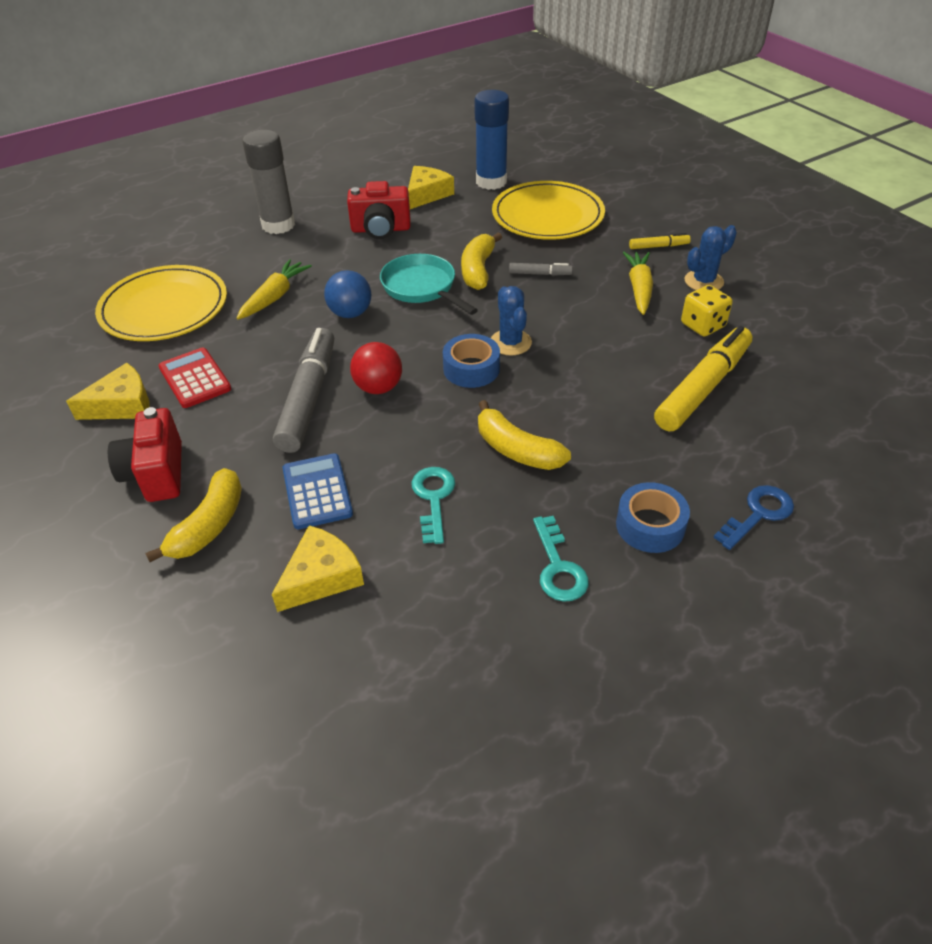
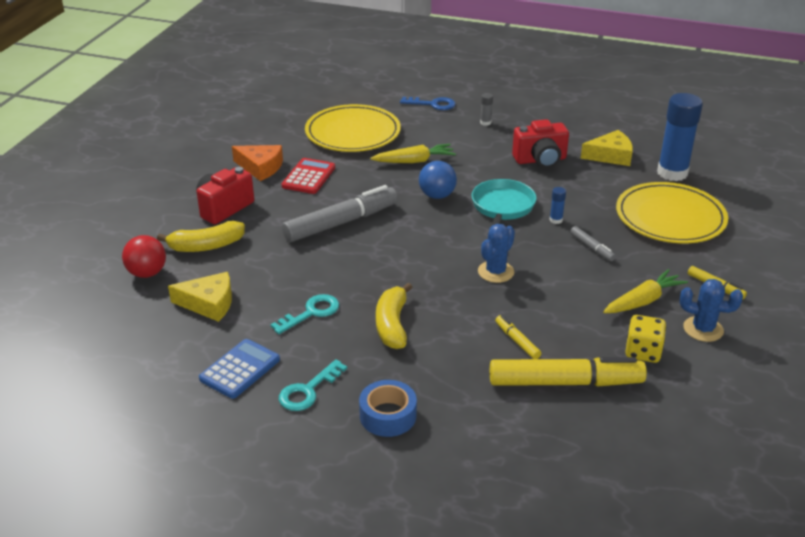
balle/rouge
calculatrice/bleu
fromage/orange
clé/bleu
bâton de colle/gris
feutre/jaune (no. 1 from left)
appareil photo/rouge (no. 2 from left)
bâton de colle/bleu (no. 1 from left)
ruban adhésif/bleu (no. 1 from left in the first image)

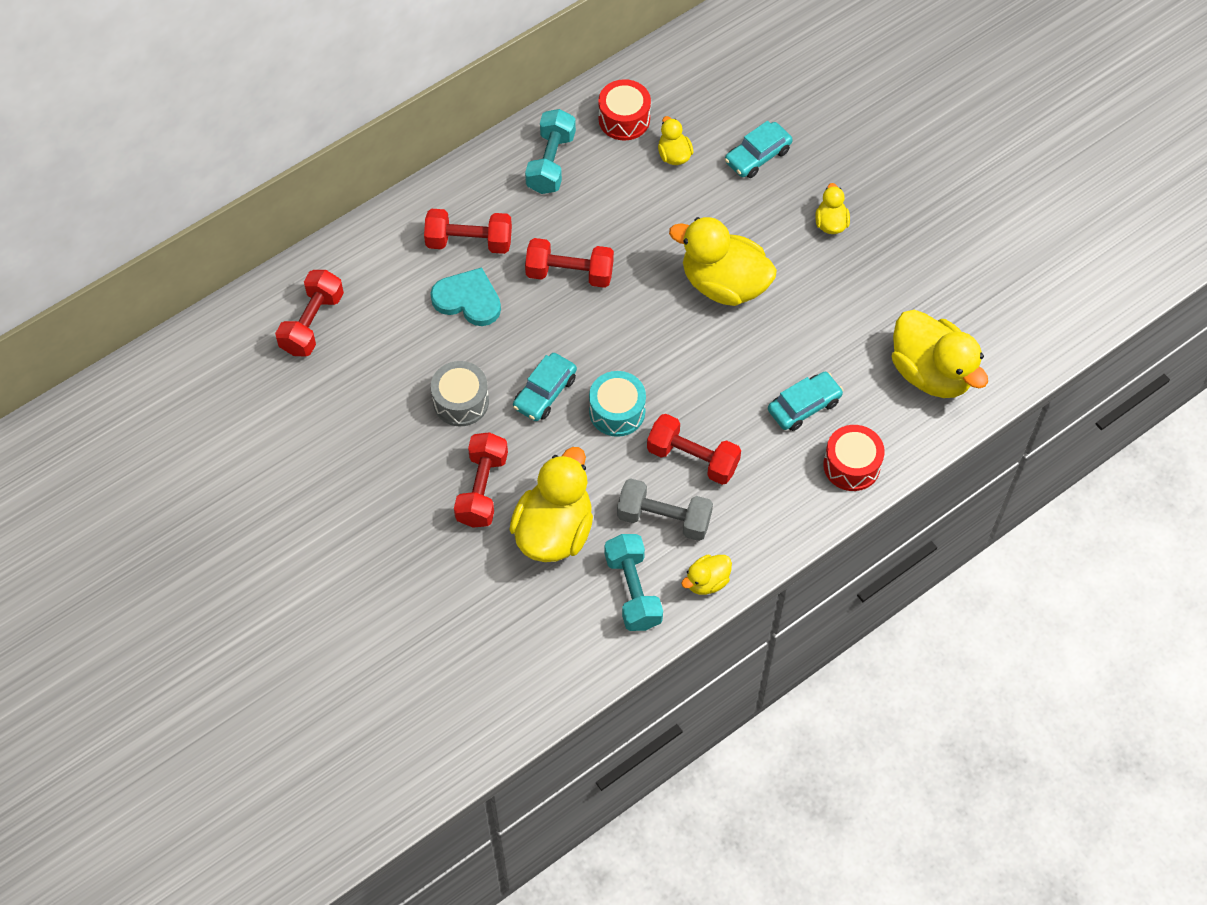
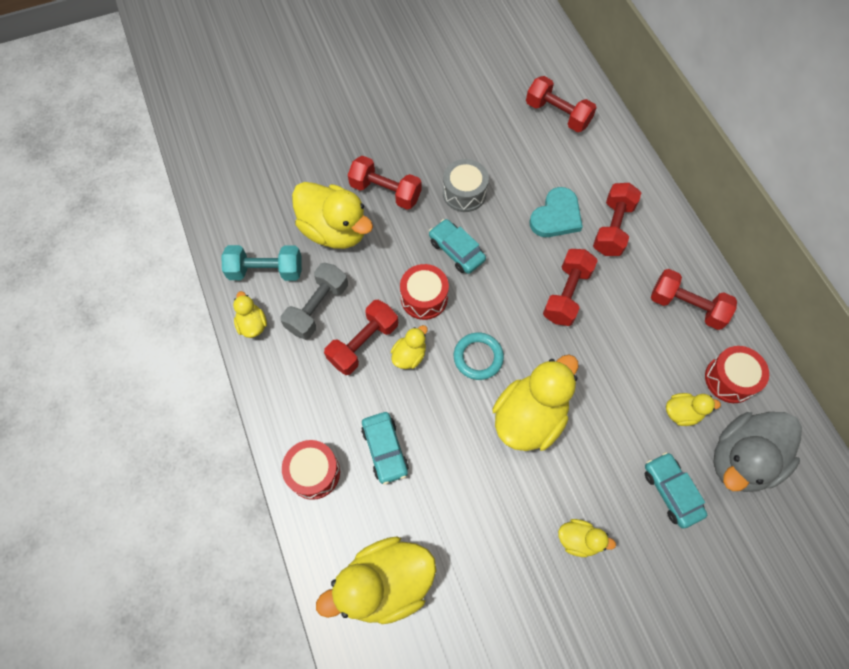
canard/jaune (no. 4 from left)
tambour/rouge (no. 2 from left)
anneau/turquoise
haltère/rouge (no. 6 from left)
canard/gris

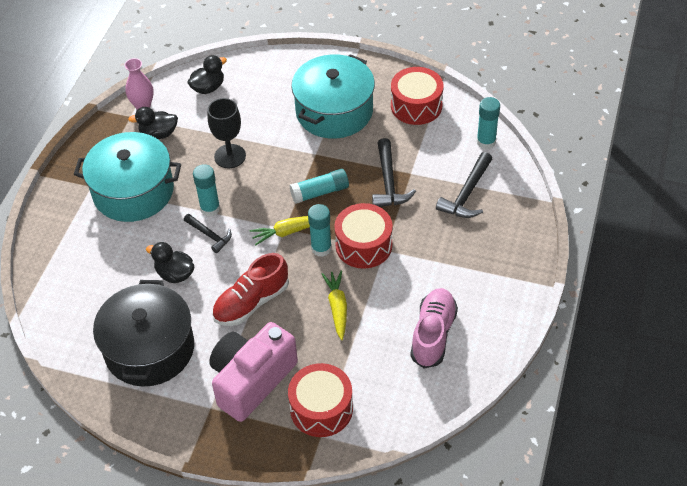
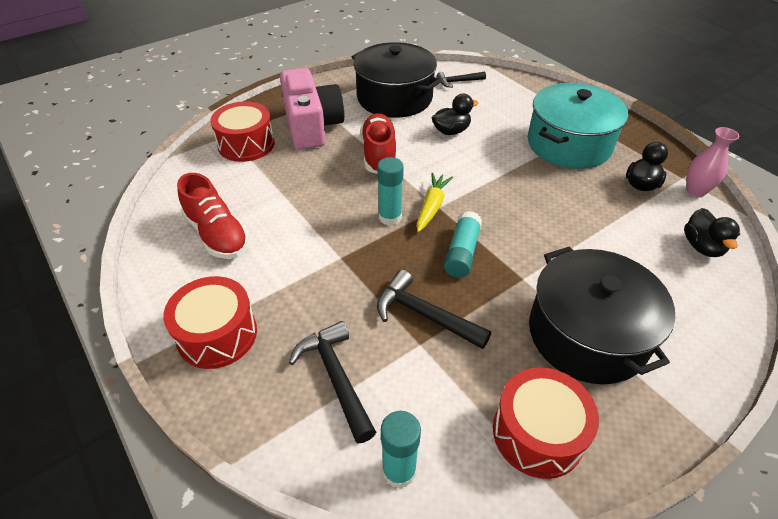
tambour/rouge (no. 1 from left)
chaussure/rouge (no. 1 from left)
marteau/noir (no. 3 from left)
marmite/noir (no. 2 from left)
bâton de colle/turquoise (no. 1 from left in the first image)
verre à pied/noir
carotte/jaune (no. 2 from left in the first image)

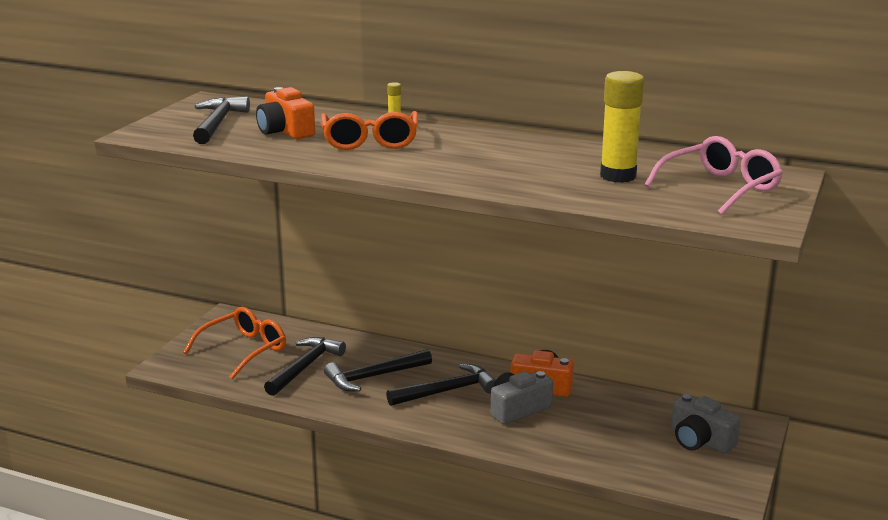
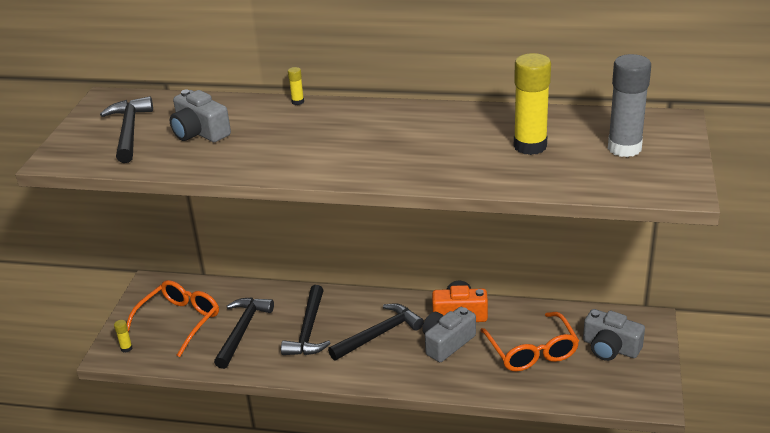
bâton de colle/jaune (no. 1 from left)
appareil photo/gris (no. 1 from left)
marteau/noir (no. 3 from left)
lunettes/orange (no. 2 from left)
bâton de colle/gris

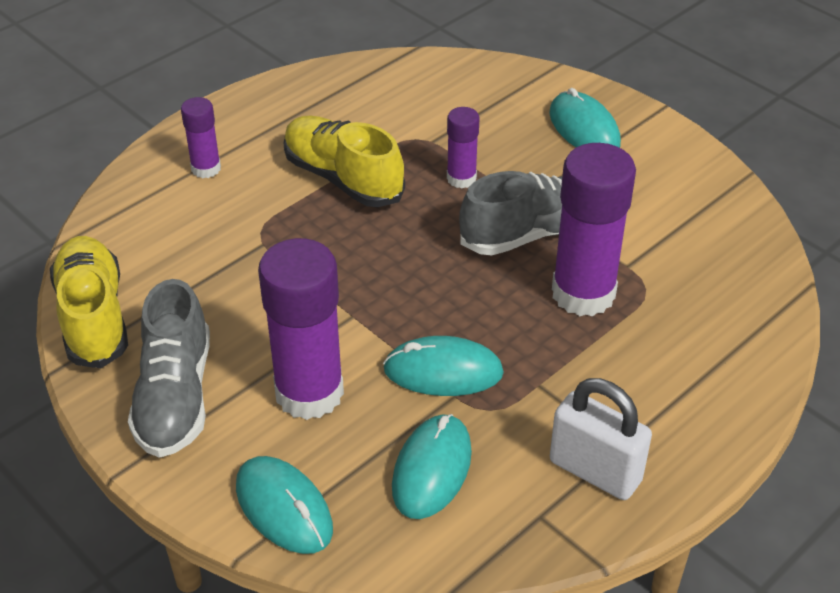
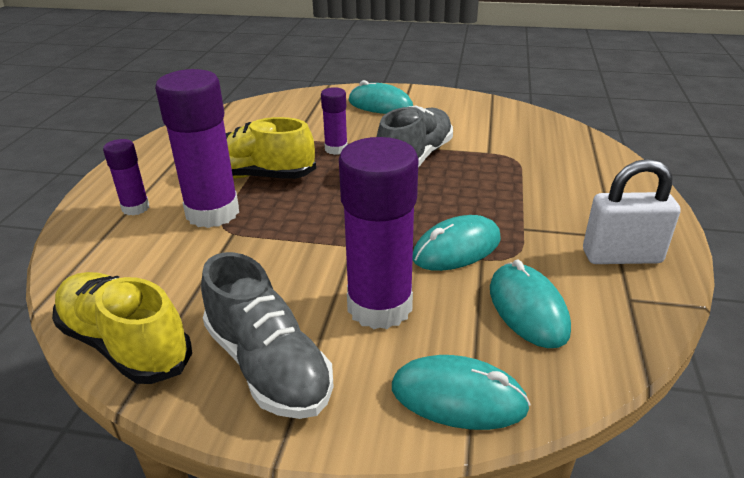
bâton de colle/violet (no. 2 from left)

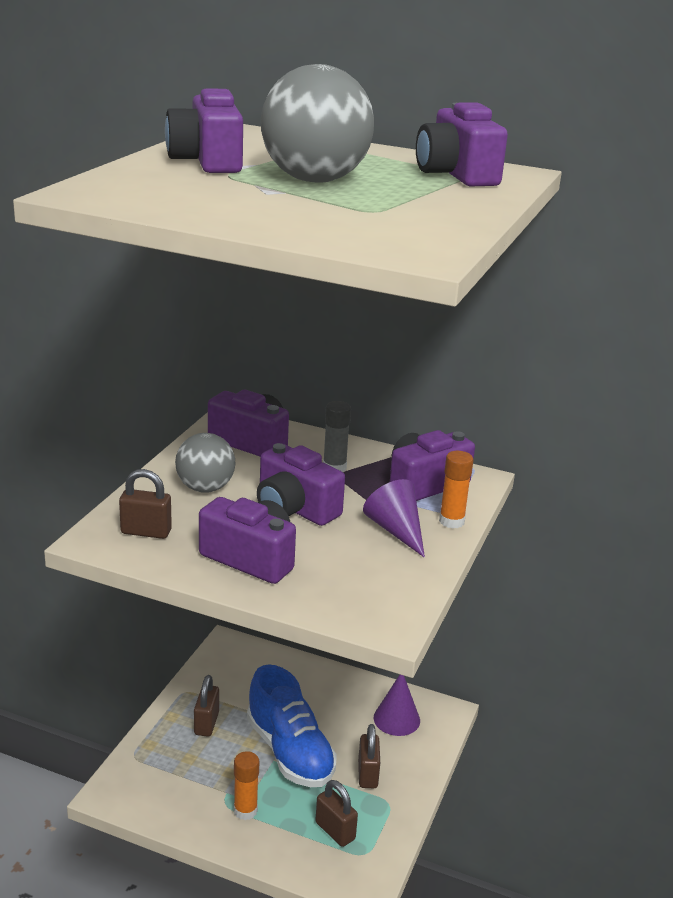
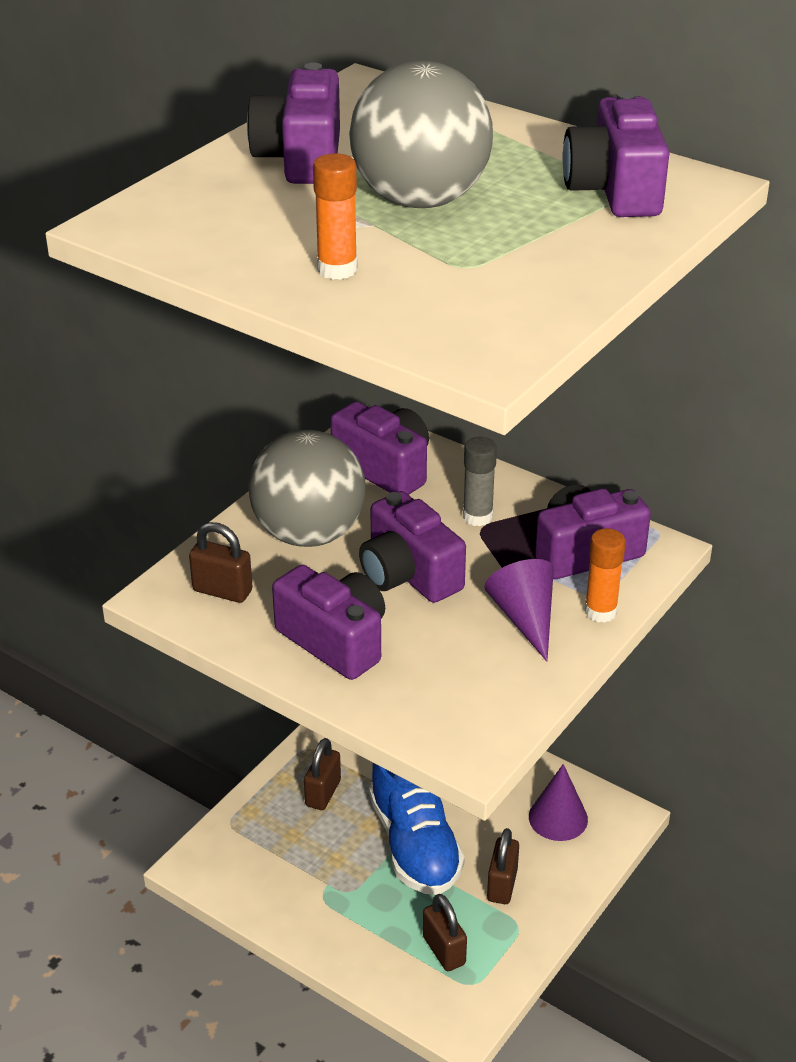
balle/gris (no. 1 from left)
bâton de colle/orange (no. 1 from left)

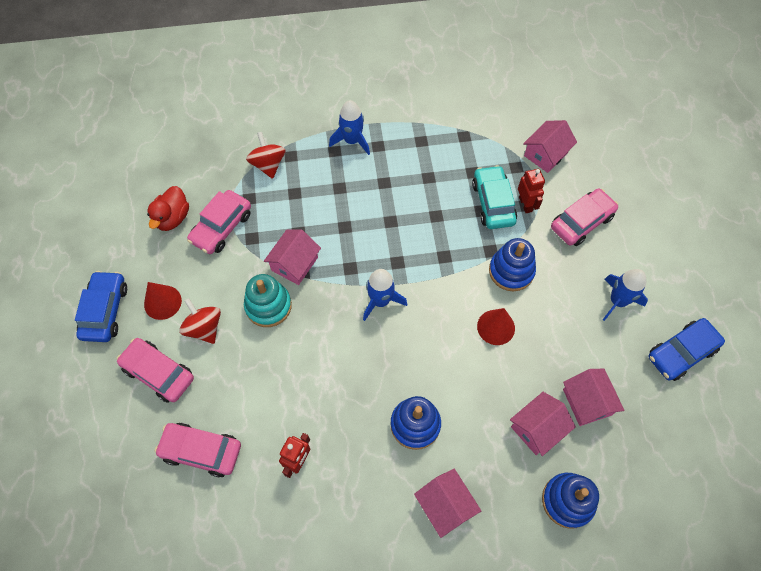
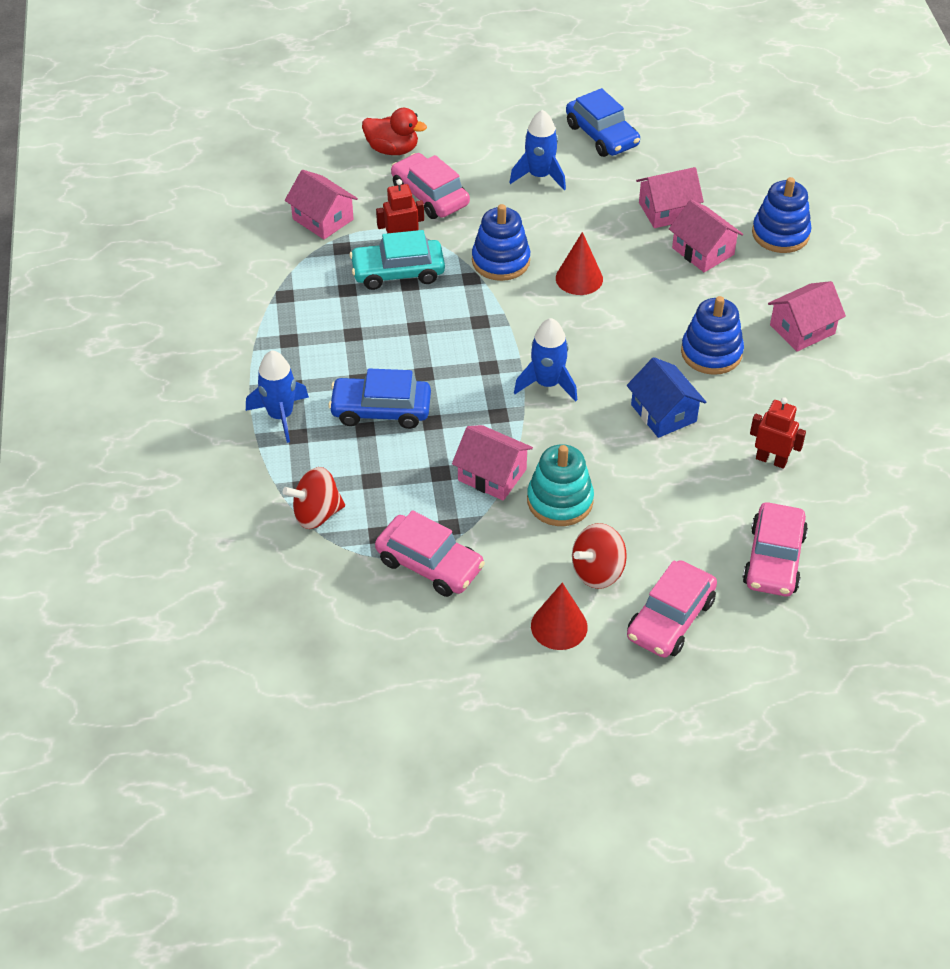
voiture/bleu (no. 1 from left)
canard/rouge
maison/bleu

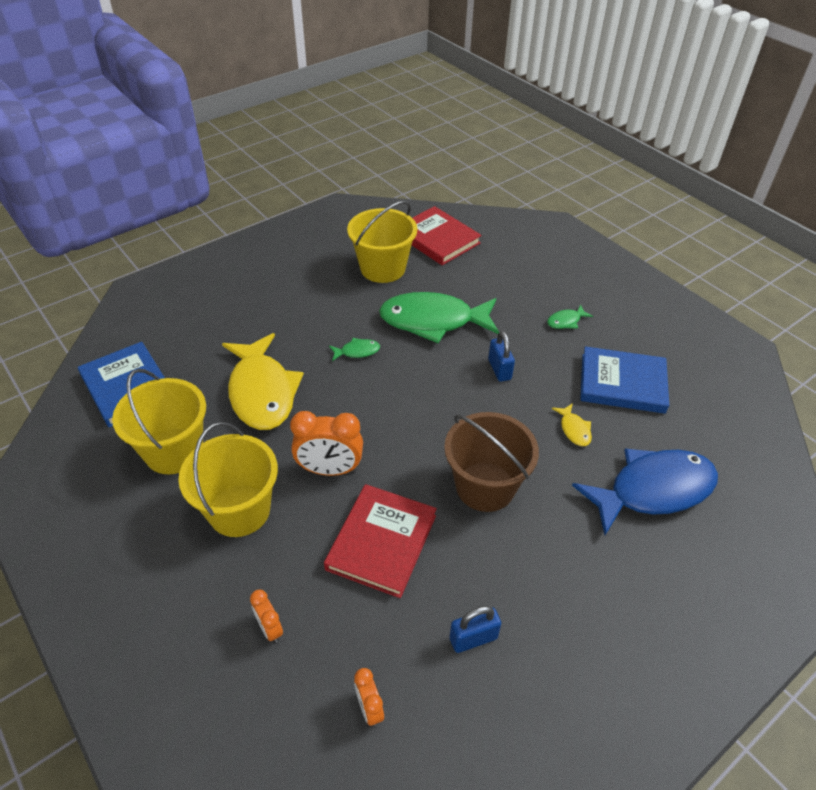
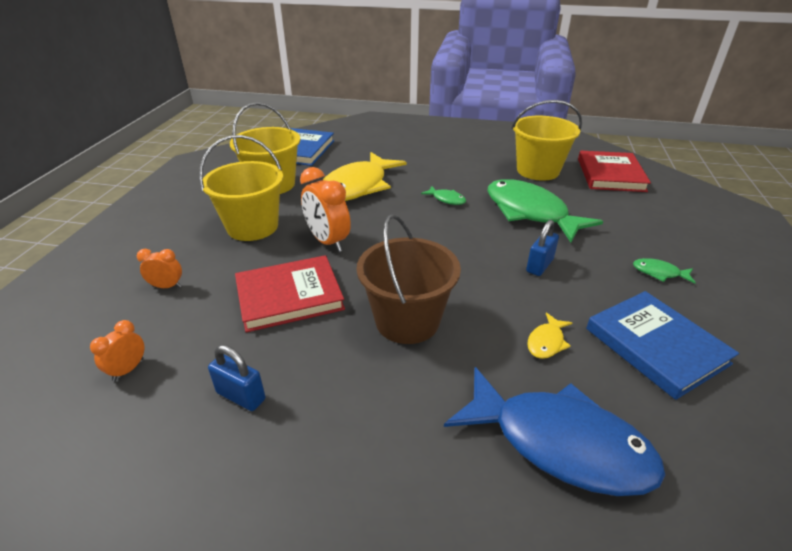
réveil/orange (no. 2 from left)

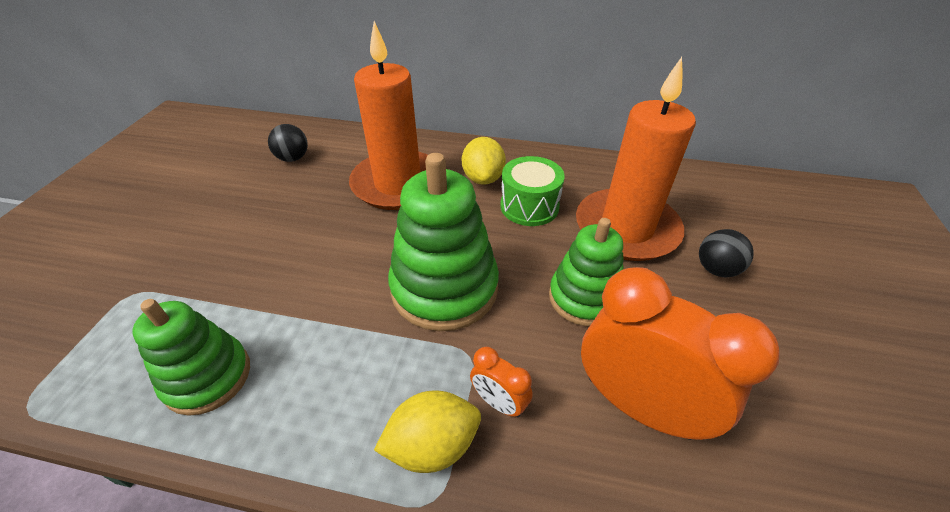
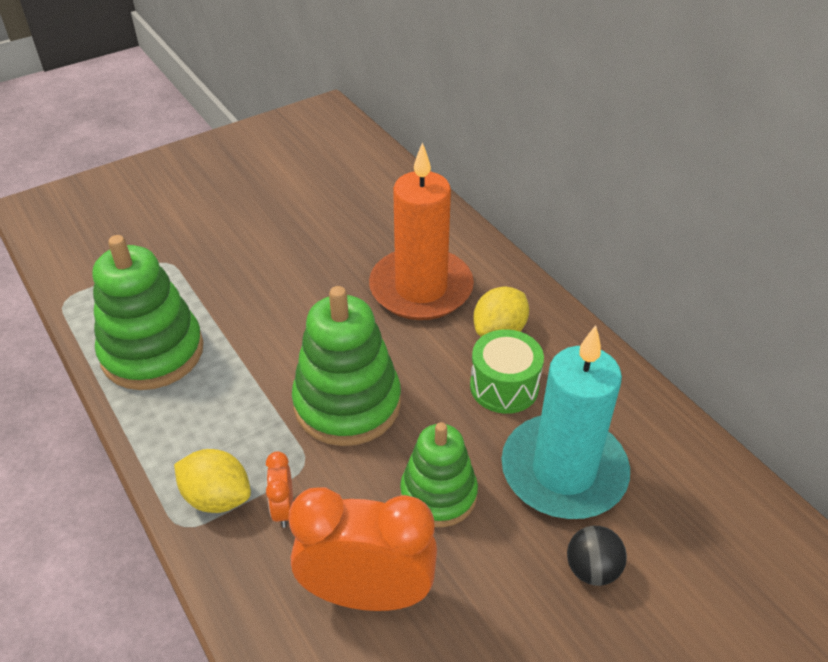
jouet à empiler/vert (no. 1 from left)
réveil/orange (no. 2 from left)
bougie/turquoise
balle/noir (no. 1 from left in the first image)

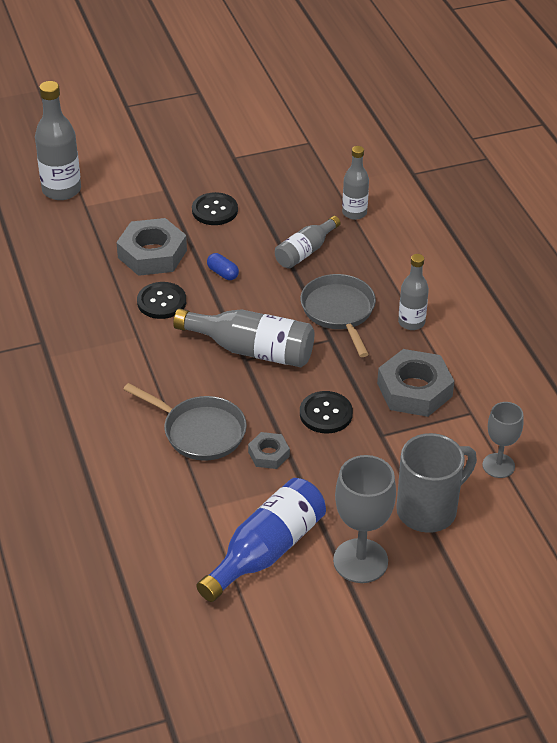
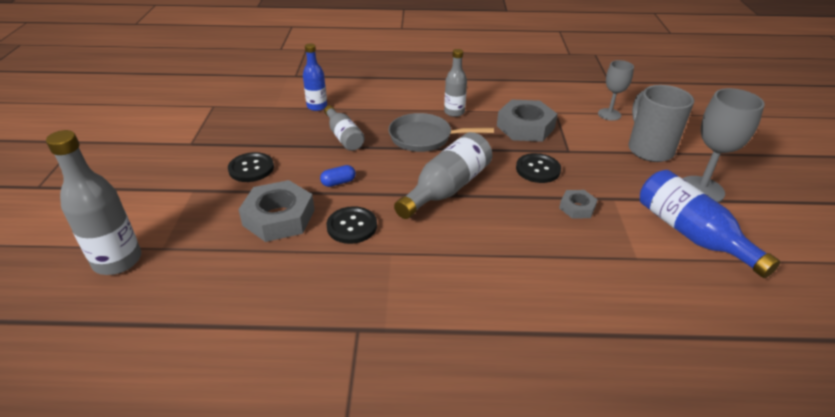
bouteille/bleu (no. 1 from left)
poêle/gris (no. 1 from left in the first image)

